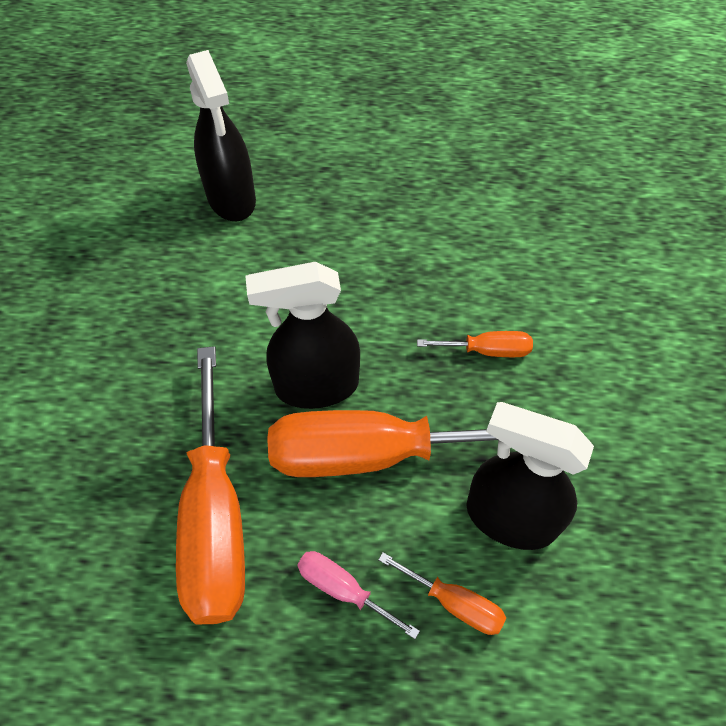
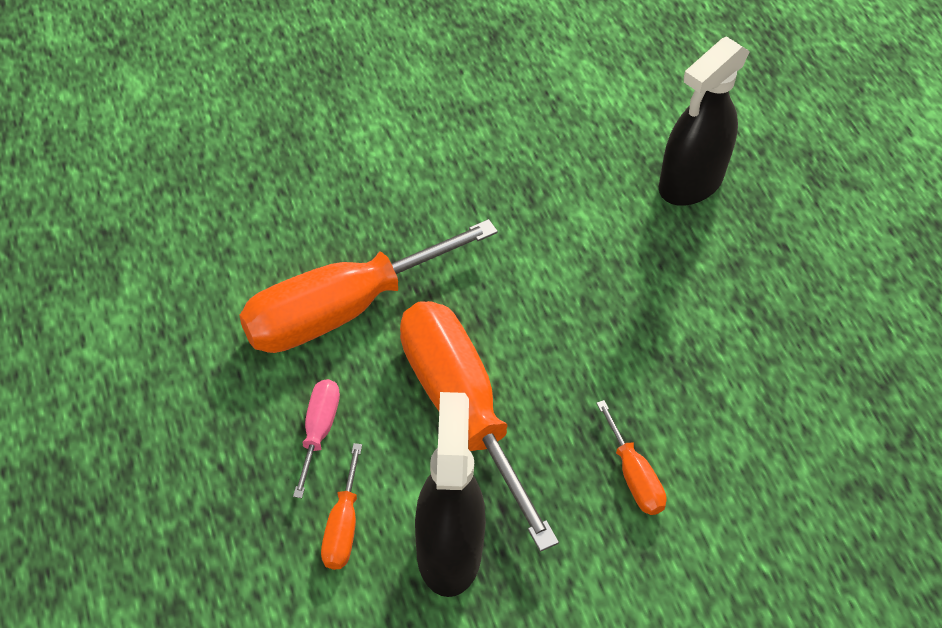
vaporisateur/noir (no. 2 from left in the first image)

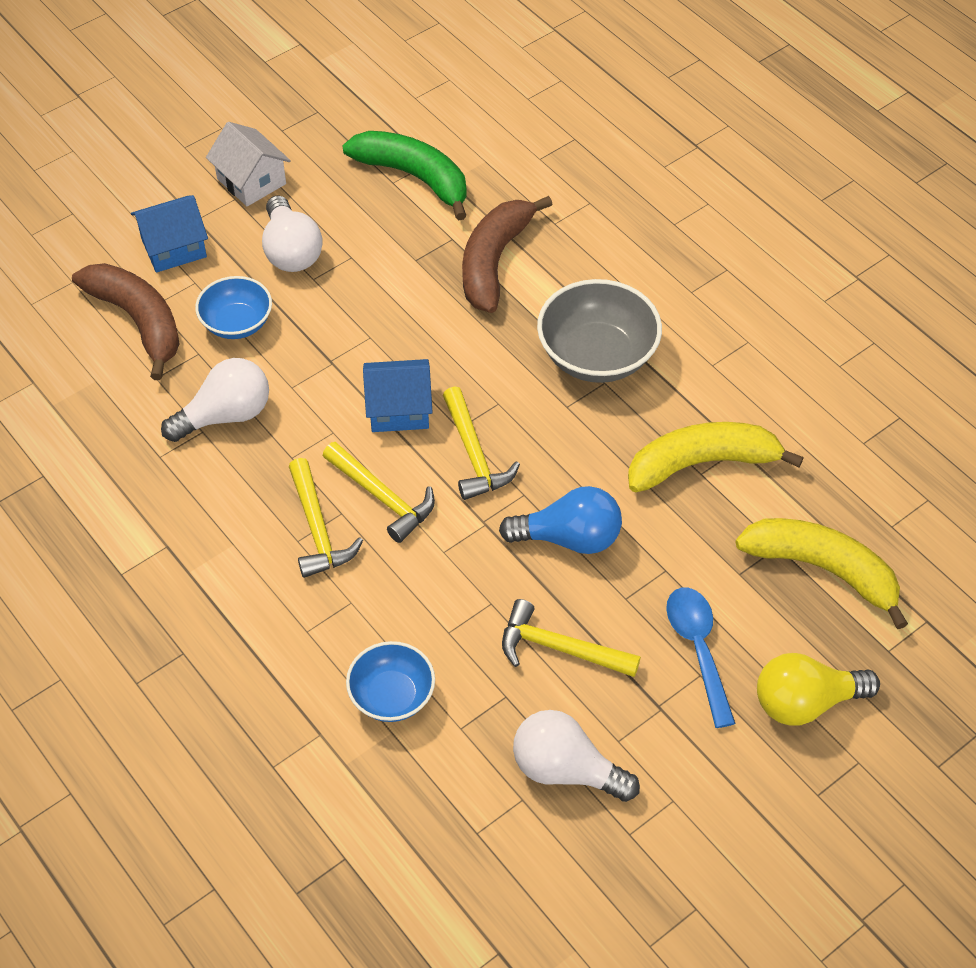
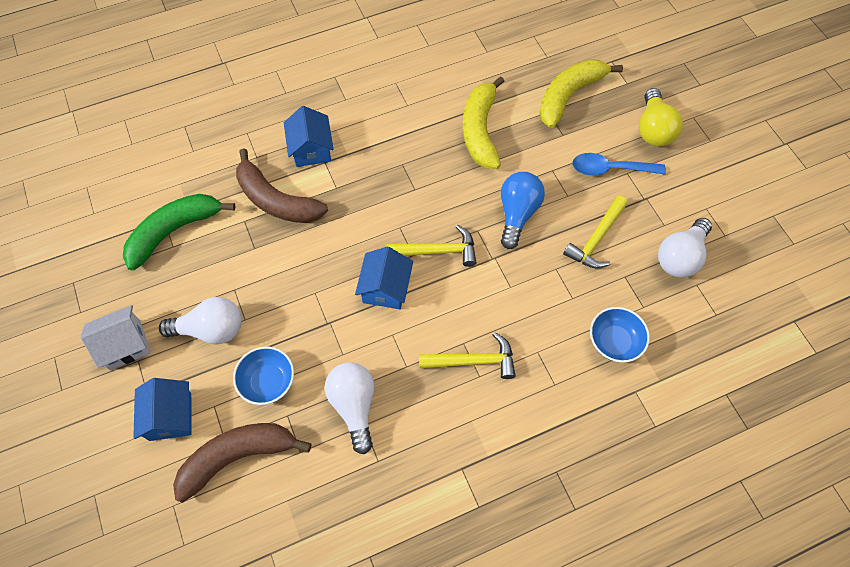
maison/bleu (no. 2 from left)
marteau/jaune (no. 2 from left in the first image)
bol/gris

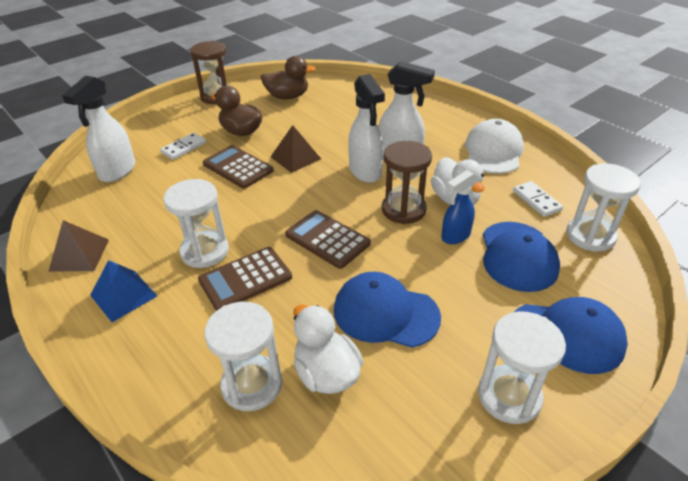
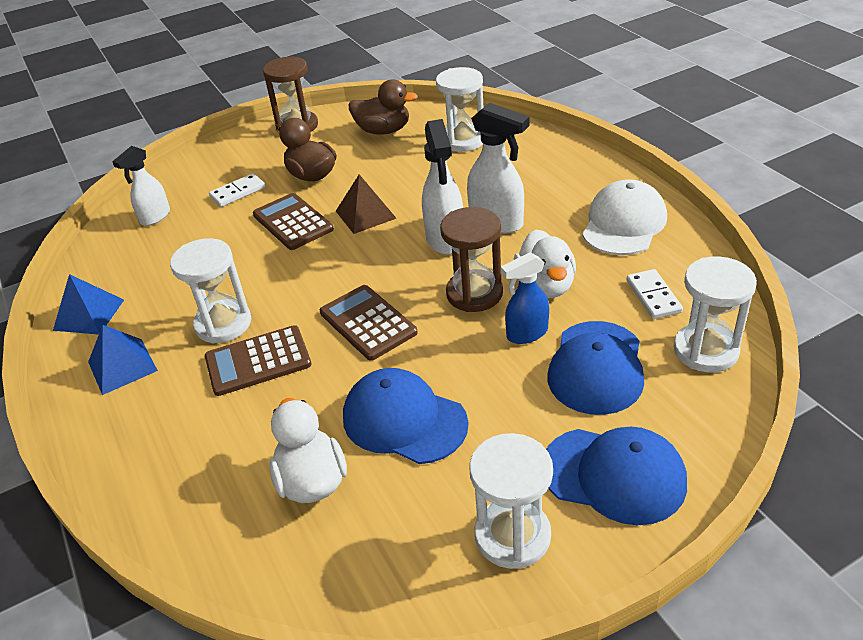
pyramide/bleu (no. 1 from left)
vaporisateur/blanc (no. 1 from left)
sablier/blanc (no. 2 from left)

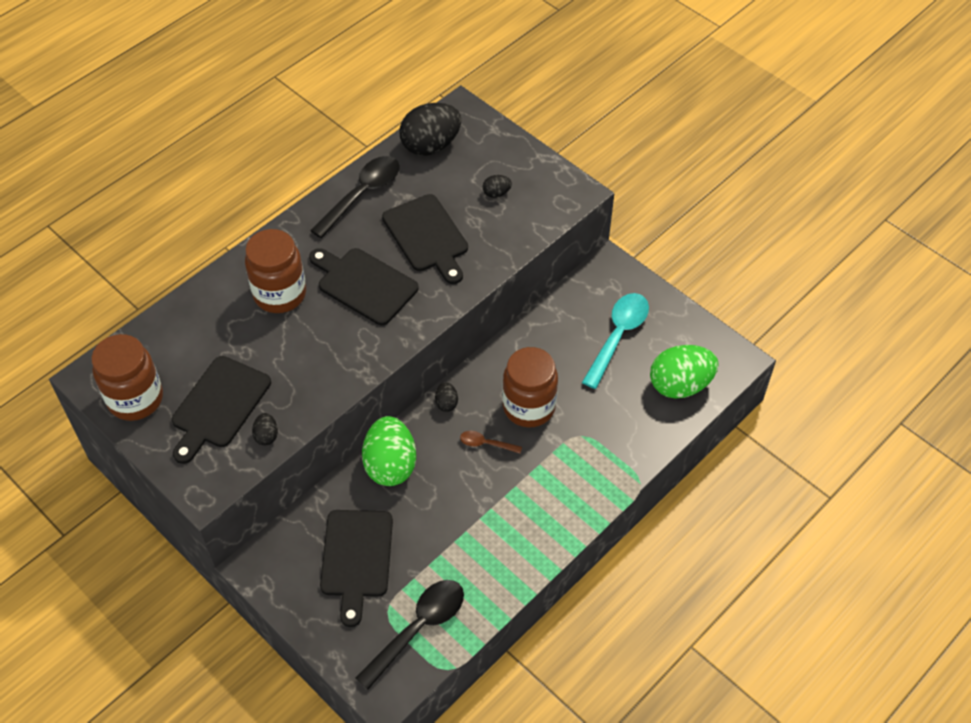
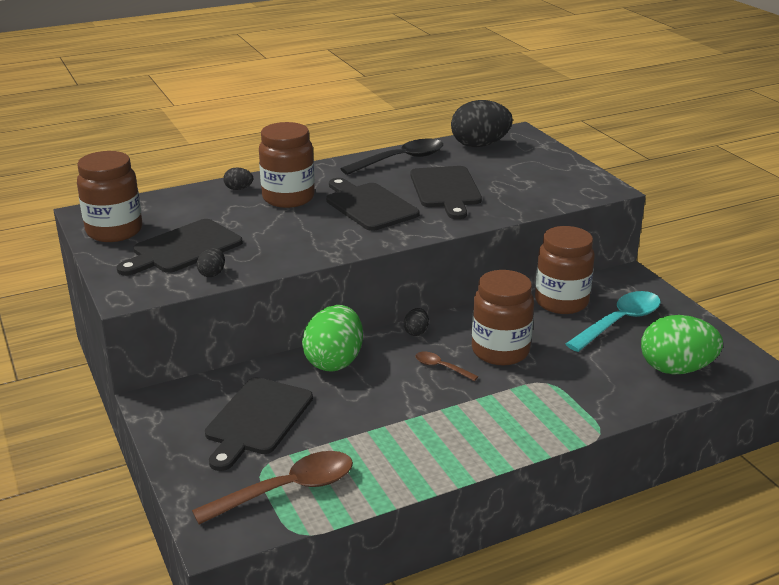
cuillère/marron (no. 1 from left)
œuf/noir (no. 2 from left)
bocal/marron (no. 4 from left)

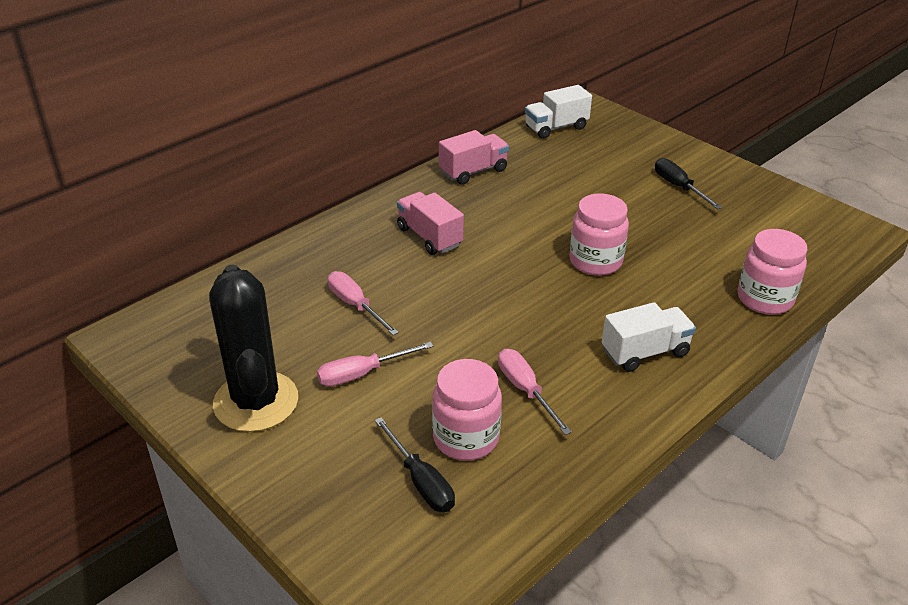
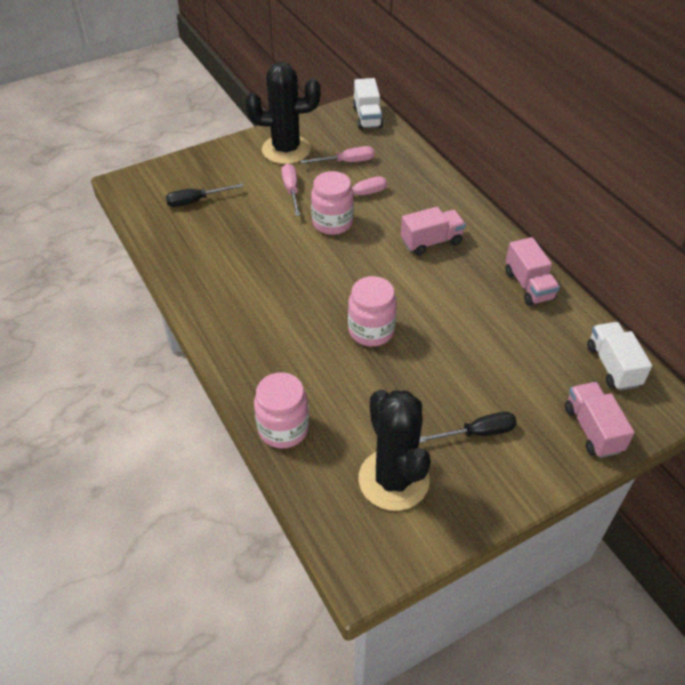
tournevis/rose (no. 2 from left)
bocal/rose (no. 2 from left)
camion/blanc (no. 1 from left)
cactus/noir (no. 2 from left)
camion/rose (no. 3 from left)

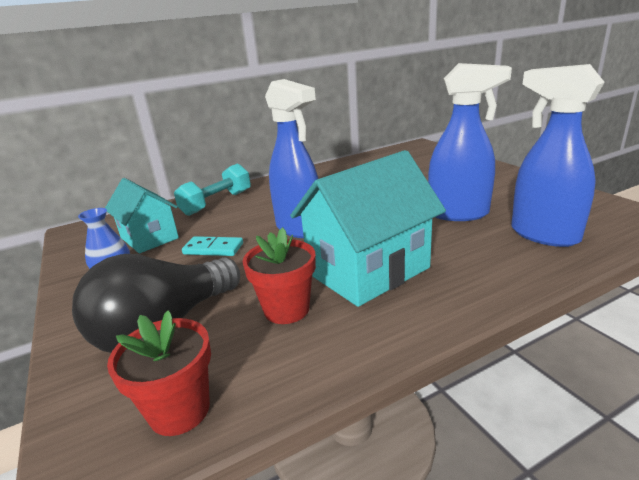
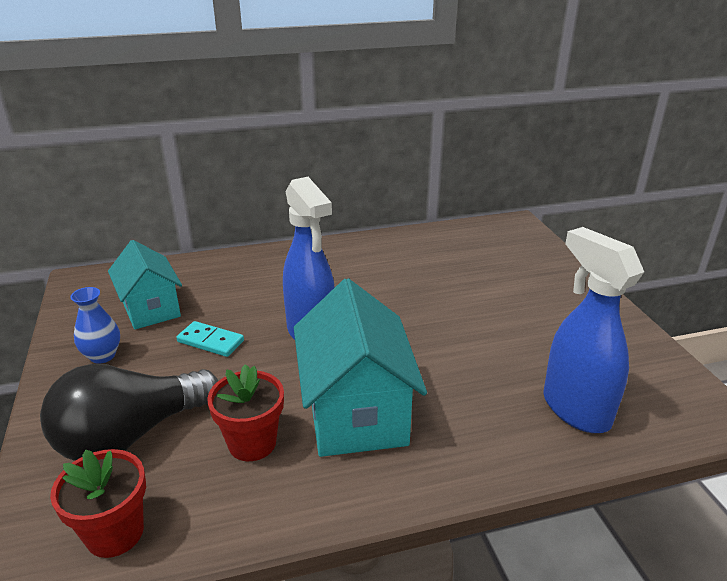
maison/turquoise (no. 2 from left)
haltère/turquoise
vaporisateur/bleu (no. 2 from left in the first image)

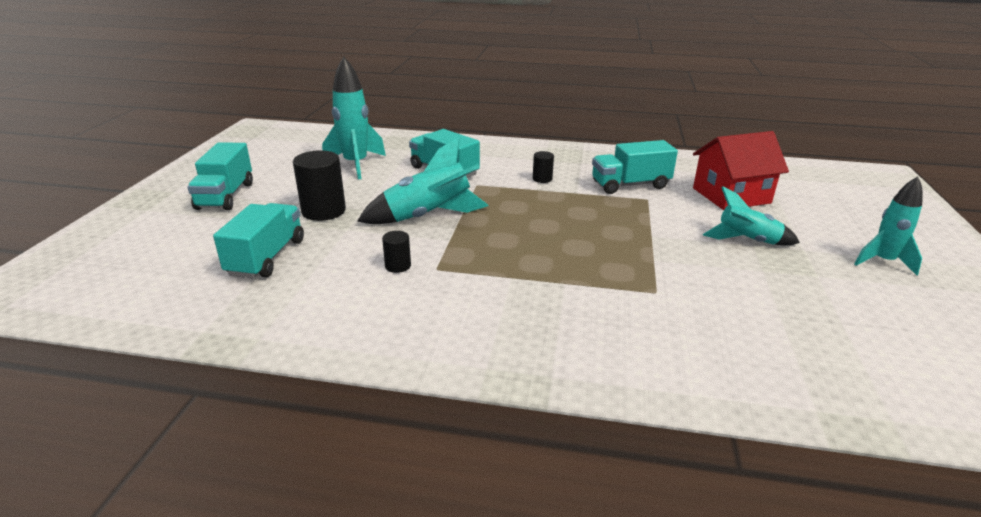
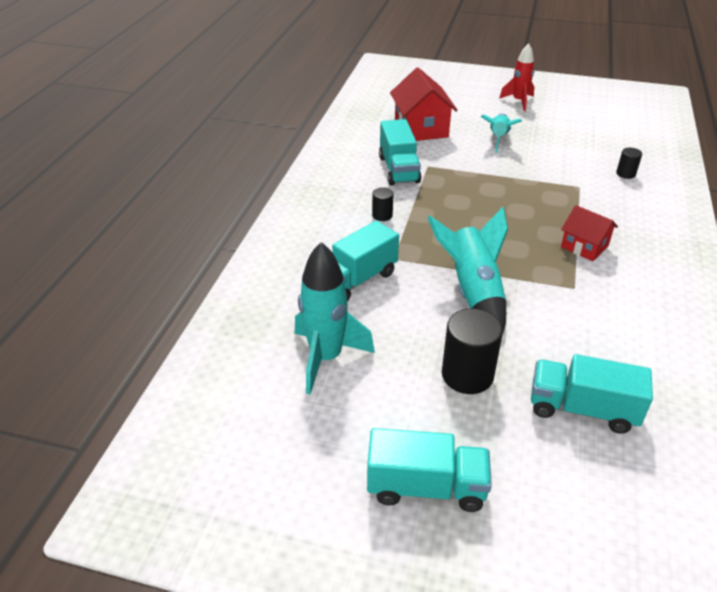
fusée/rouge
maison/rouge (no. 2 from left)
cylindre/noir (no. 3 from left)

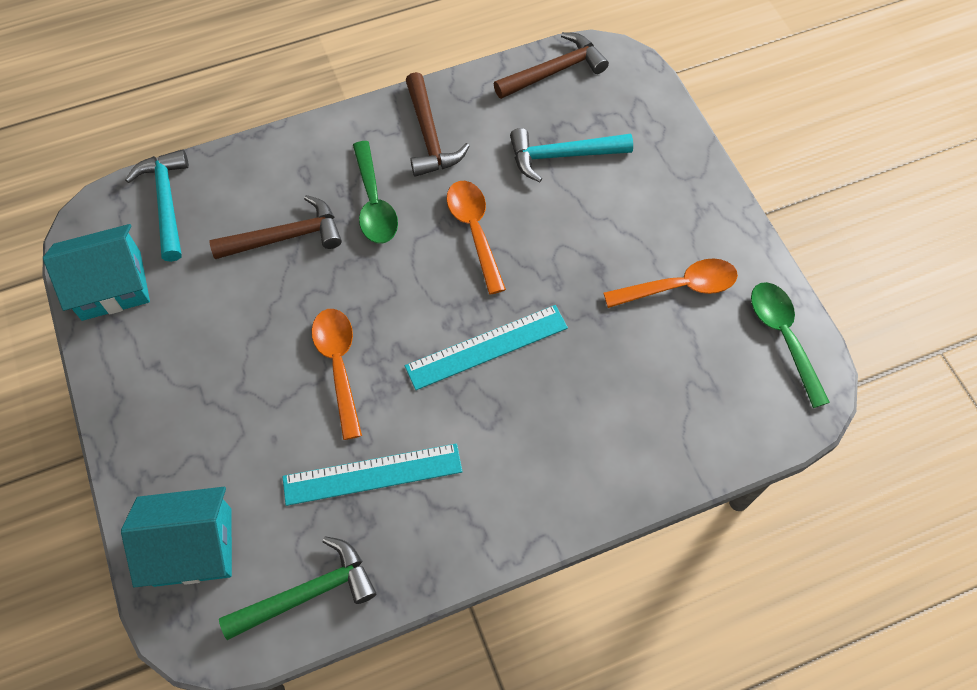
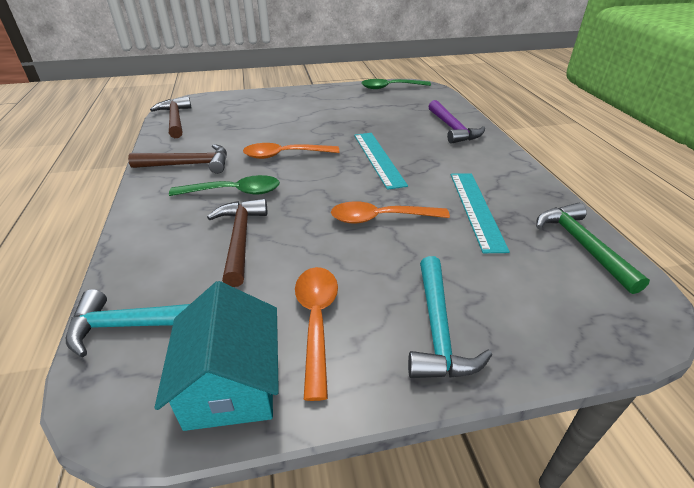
cuillère/orange (no. 2 from left)
marteau/turquoise (no. 2 from left)
marteau/violet
maison/turquoise (no. 2 from left in the first image)

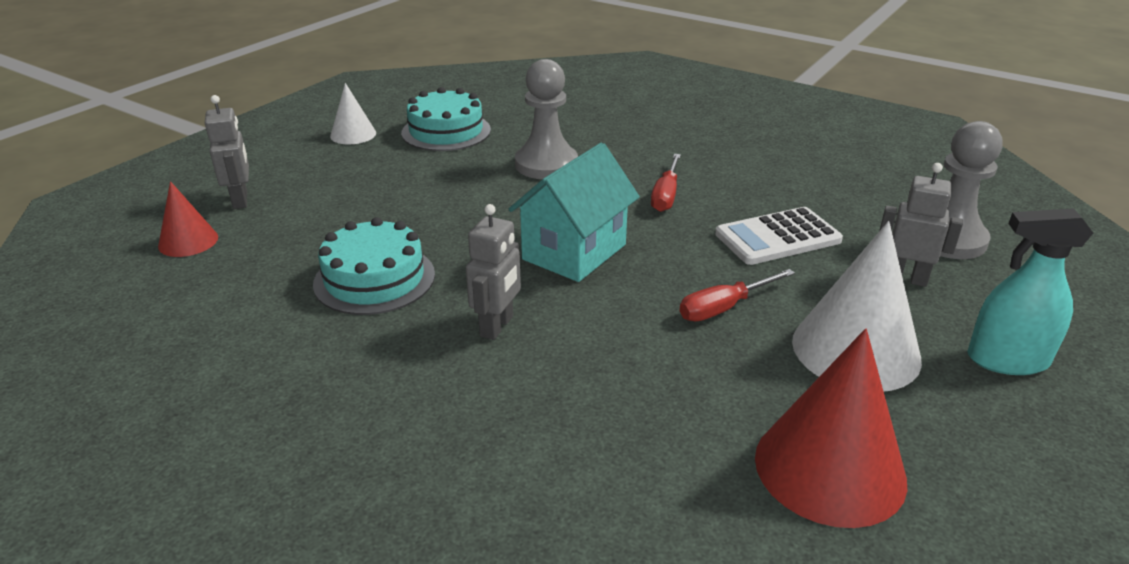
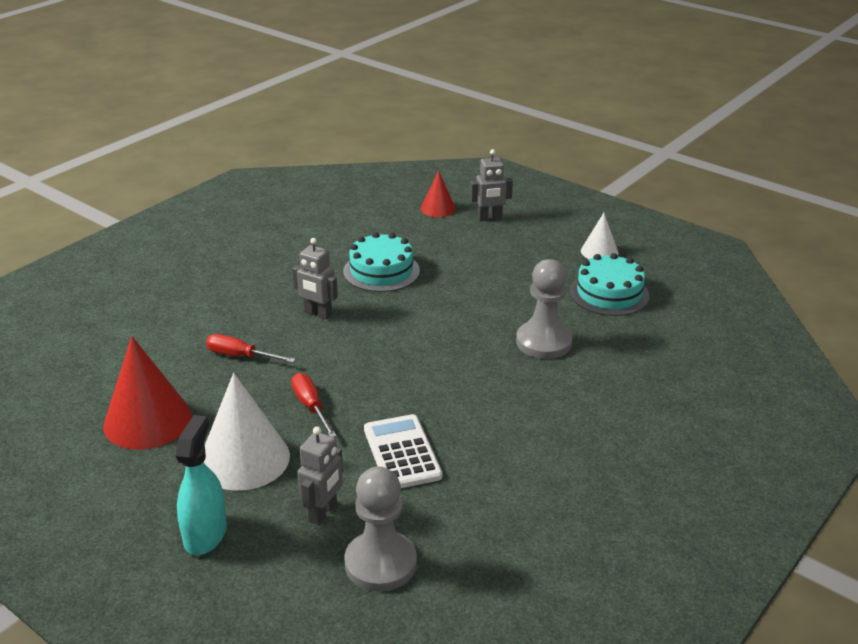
tournevis/rouge (no. 1 from left)
maison/turquoise

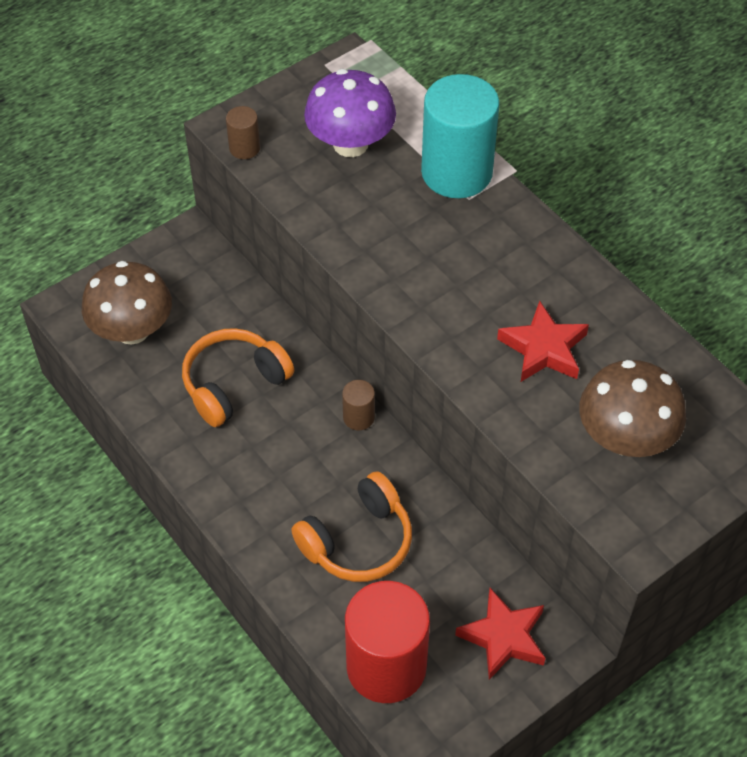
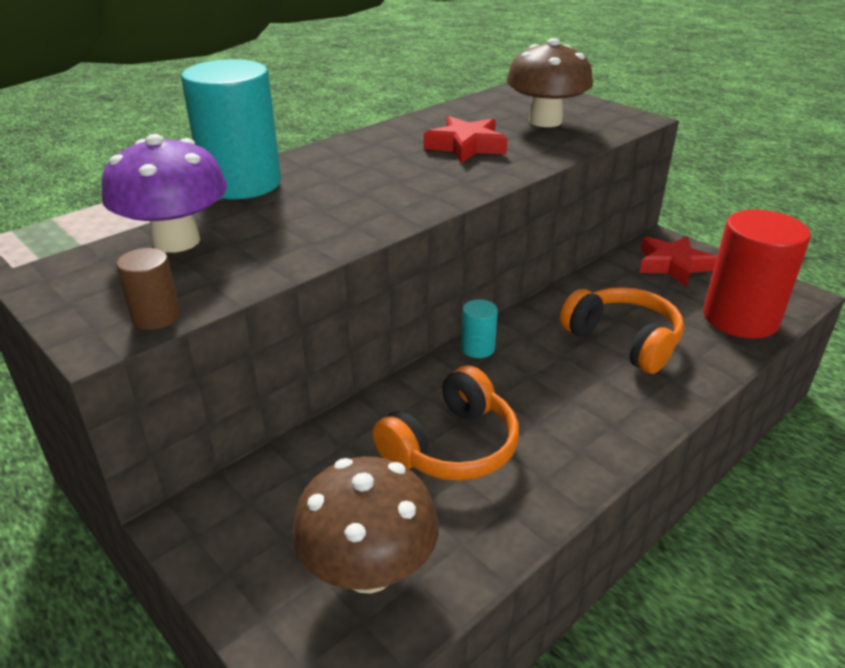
casque audio/orange (no. 1 from left)
cylindre/turquoise (no. 2 from left)

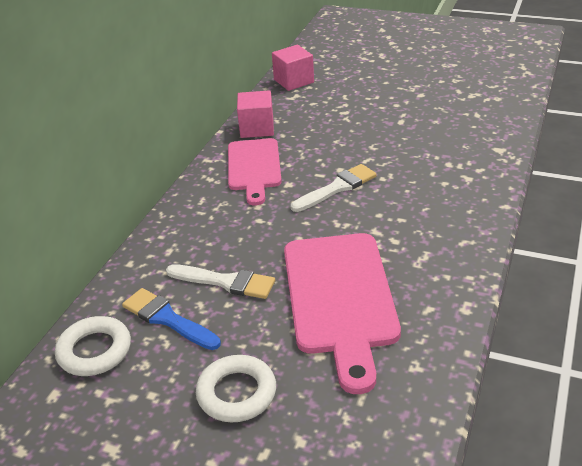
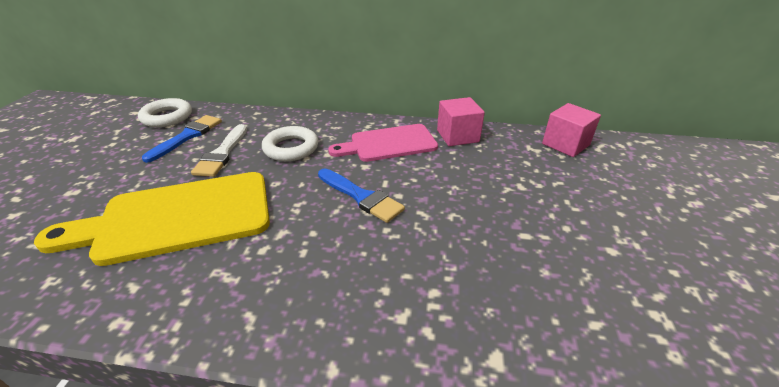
planche à découper/jaune
anneau/blanc (no. 2 from left)
pinceau/bleu (no. 2 from left)

